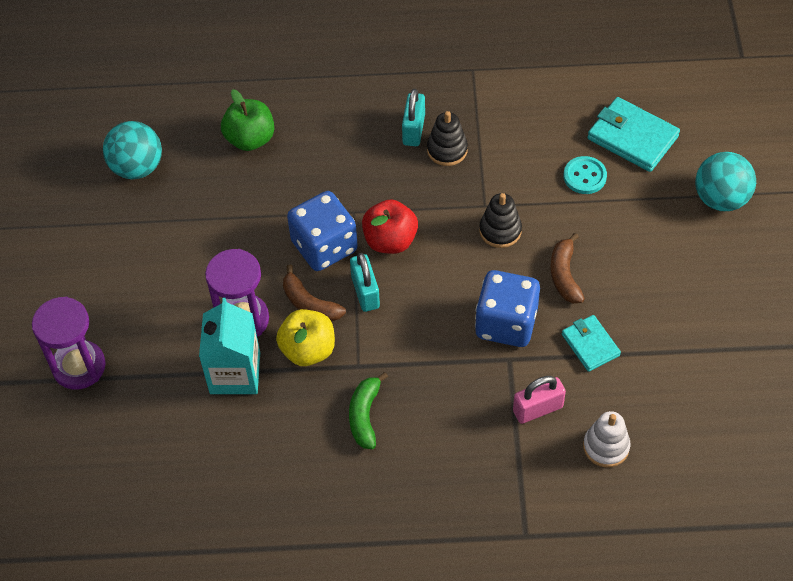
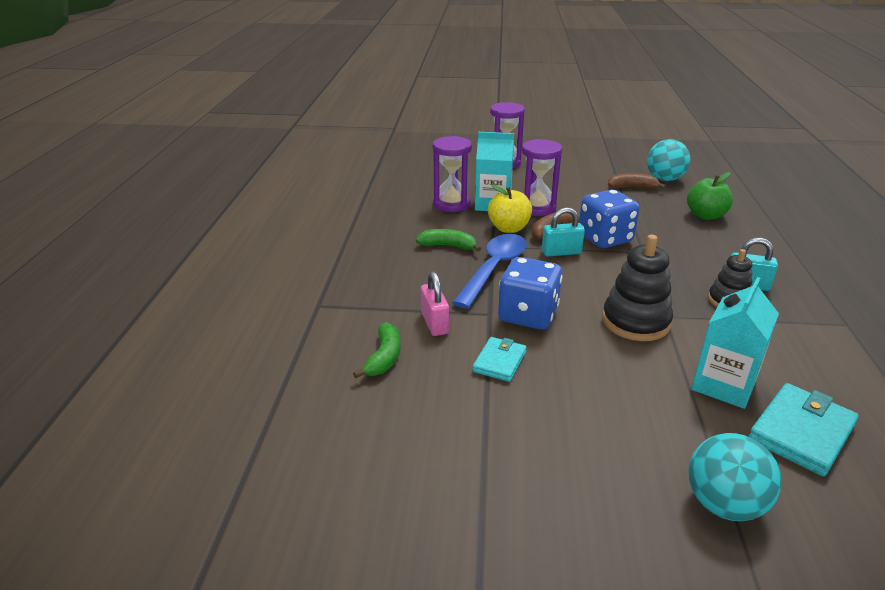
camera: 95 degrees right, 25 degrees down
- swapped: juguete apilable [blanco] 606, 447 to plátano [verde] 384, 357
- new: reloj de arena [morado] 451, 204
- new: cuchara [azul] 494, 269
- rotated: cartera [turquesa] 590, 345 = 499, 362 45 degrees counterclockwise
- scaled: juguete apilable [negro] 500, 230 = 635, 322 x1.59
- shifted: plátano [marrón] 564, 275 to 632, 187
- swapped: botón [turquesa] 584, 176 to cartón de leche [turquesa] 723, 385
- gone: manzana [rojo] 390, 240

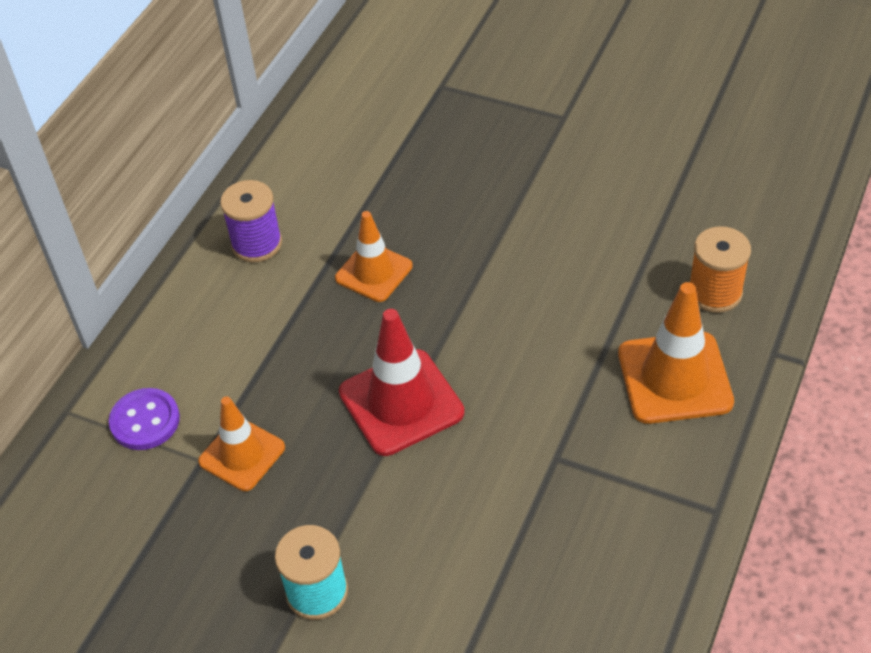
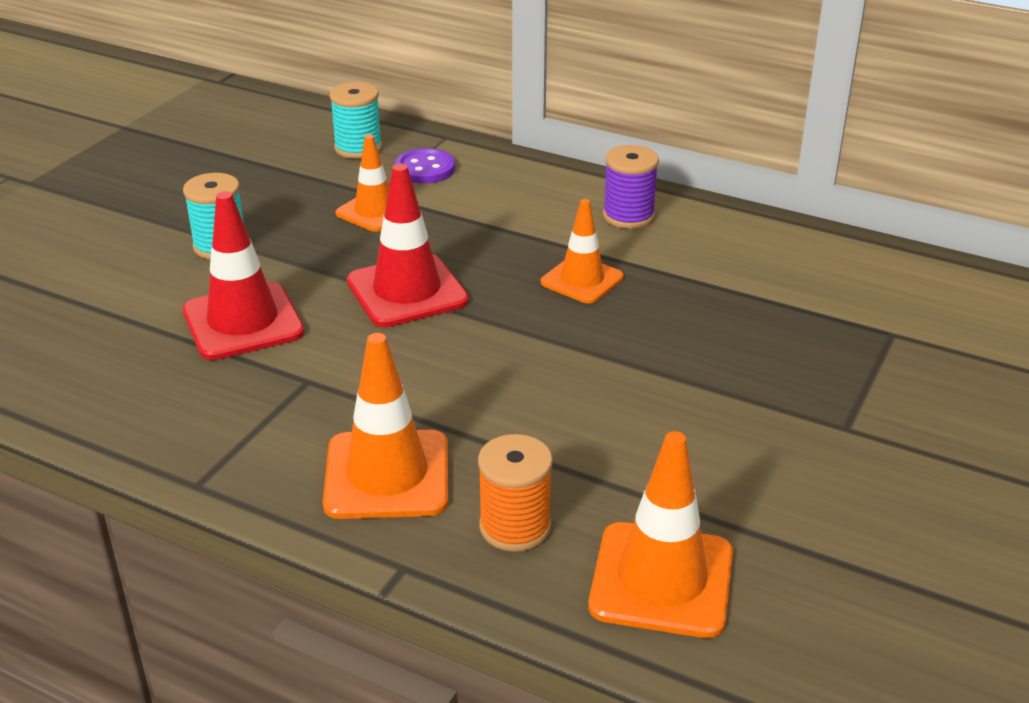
camera: 90 degrees right, 15 degrees down
- new: cono de tráfico [rojo] 243, 322
- new: carrete [turquesa] 358, 148
- new: cono de tráfico [naranja] 661, 580

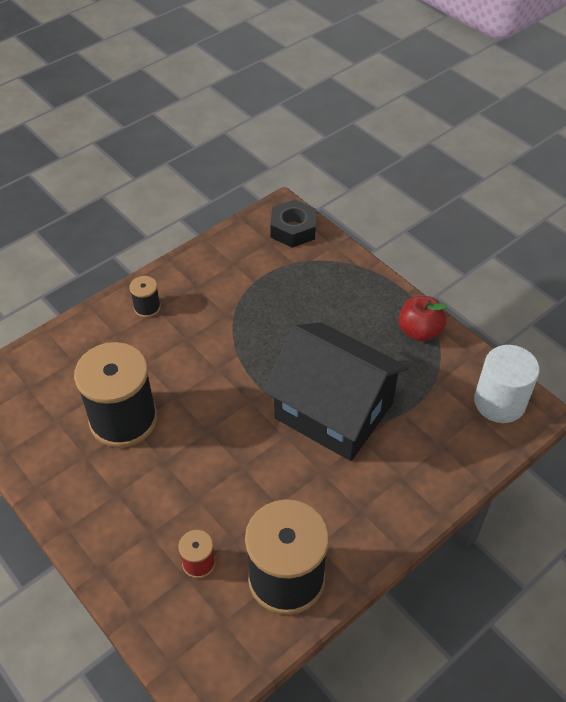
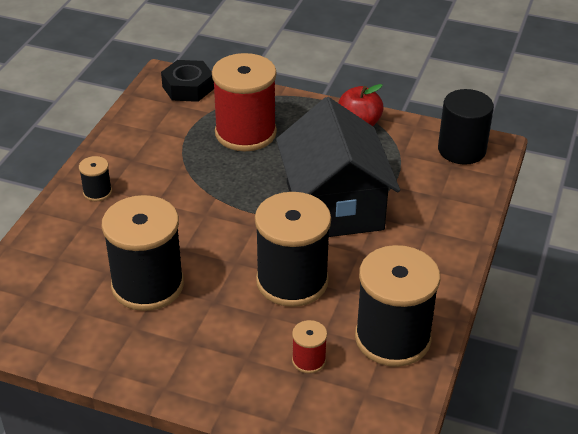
camera: 30 degrees left, 10 degrees down
- new: carrete [rojo] 245, 133
- new: carrete [negro] 292, 281
- rotated: casa [negro] 334, 411 = 334, 206 75 degrees clockwise
- repainted: cilindro [blanco] 499, 402 to cilindro [negro] 461, 150

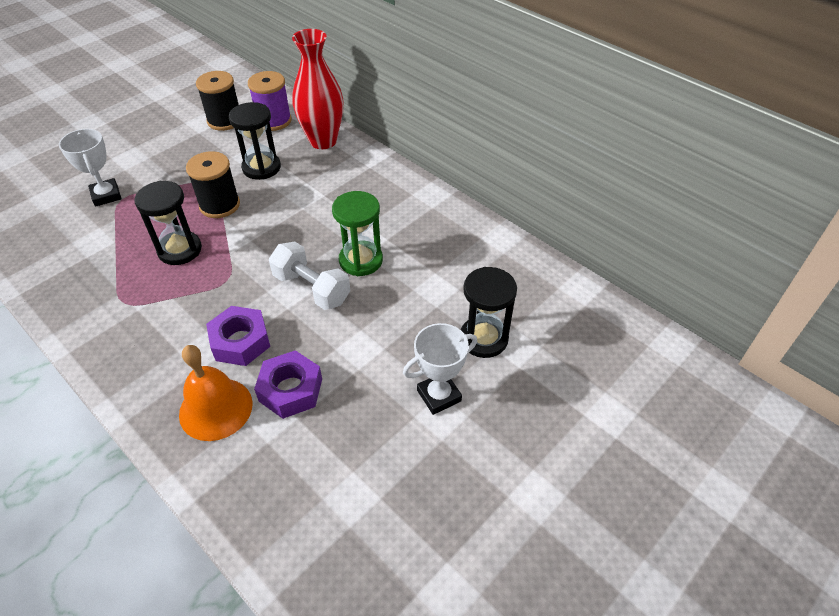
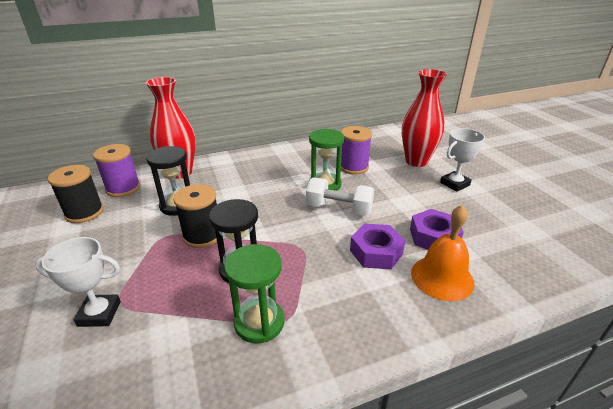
camera: 65 degrees left, 15 degrees down
- new: reloj de arena [verde] 259, 322
- rotated: mancuerna [blanco] 312, 288 = 339, 209 45 degrees clockwise
- new: carrete [morado] 353, 167
- swapped: reloj de arena [negro] 483, 338 to florero [rojo] 416, 161
- rotated: trofeo [blanco] 439, 395 = 454, 184 60 degrees clockwise

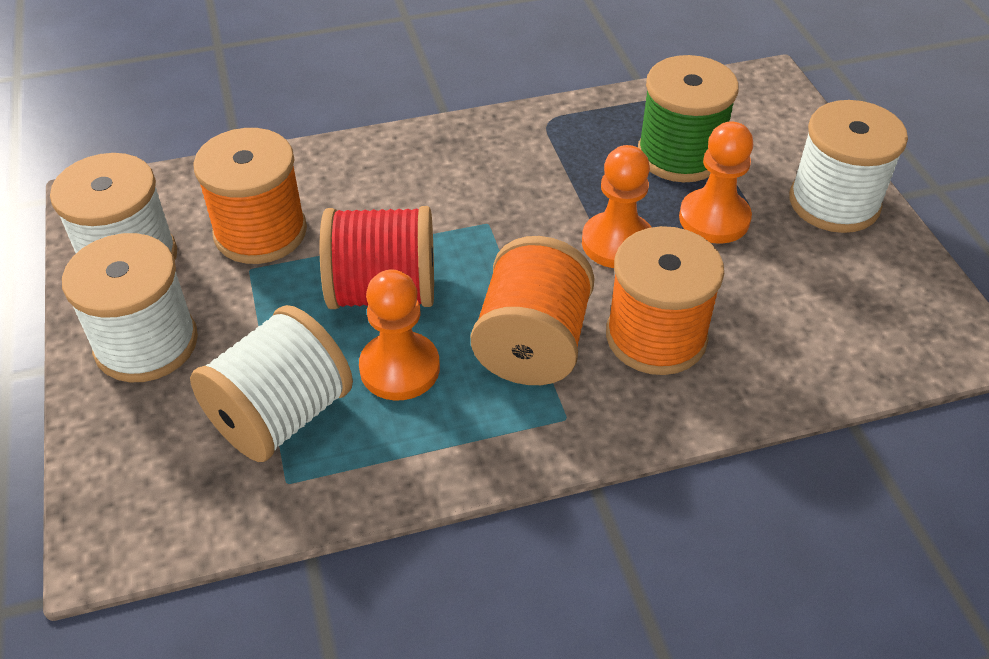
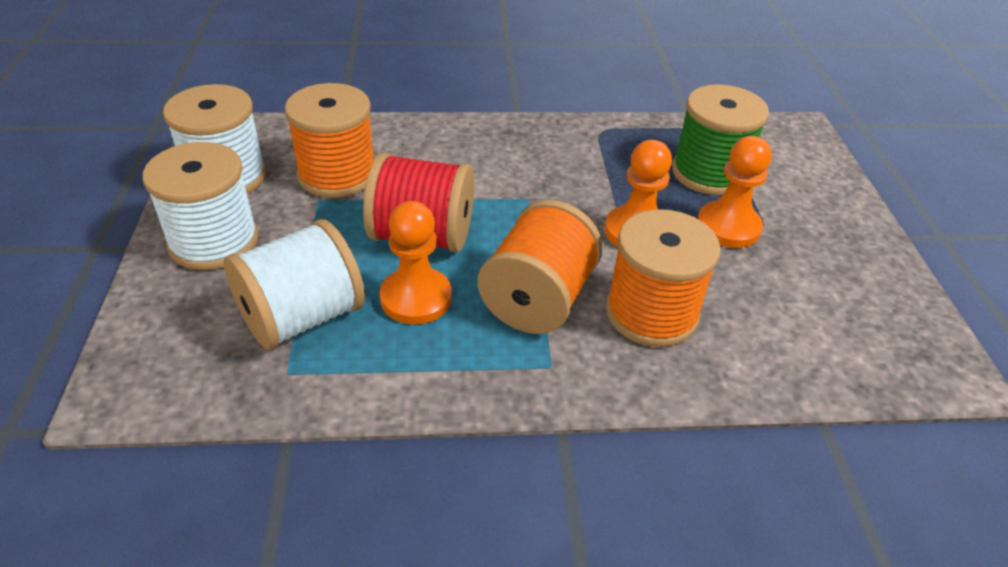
camera: 10 degrees right, 5 degrees down
- gone: carrete [blanco] 834, 203

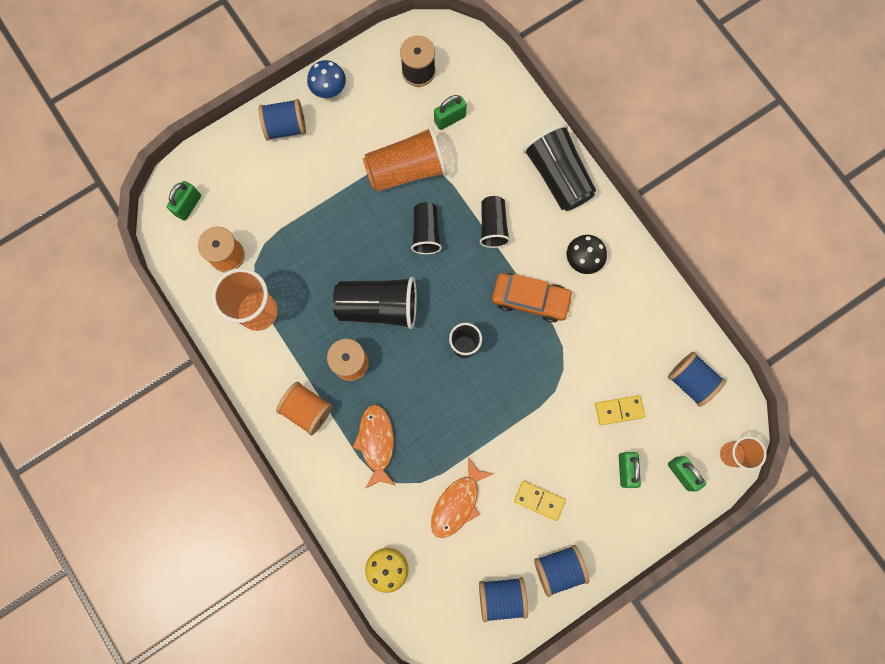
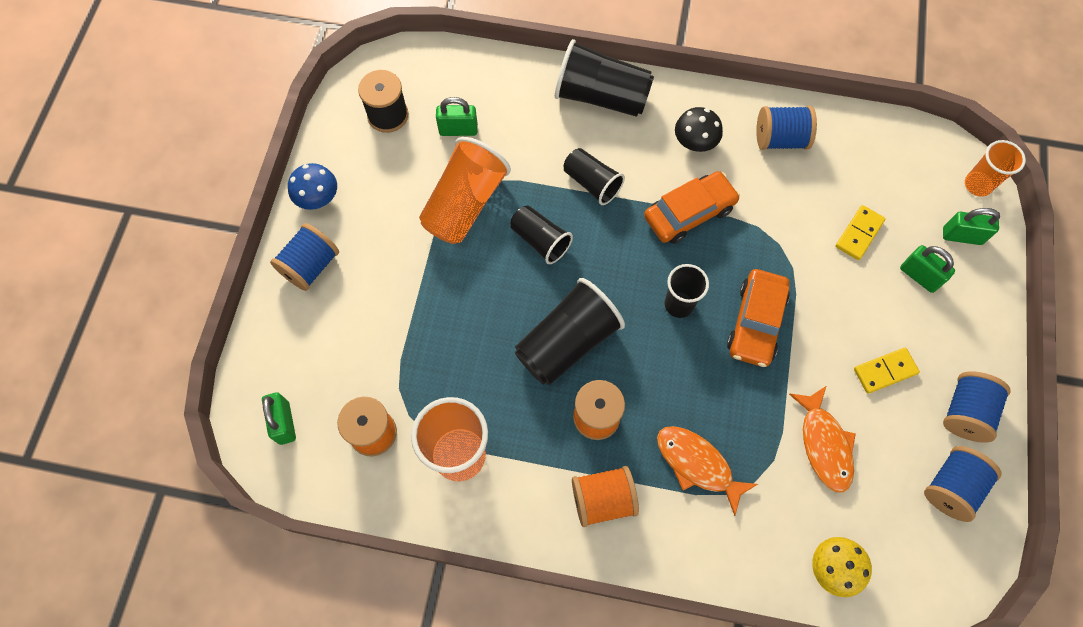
camera: 45 degrees left, 10 degrees down
- rotated: candado [verde] 450, 119 = 458, 130 75 degrees clockwise
- new: coche [naranja] 756, 322
- shifted: carrete [azul] 690, 381 to 780, 139

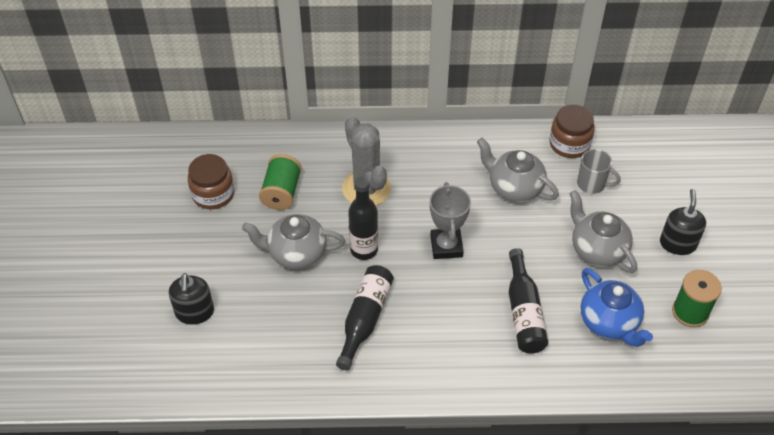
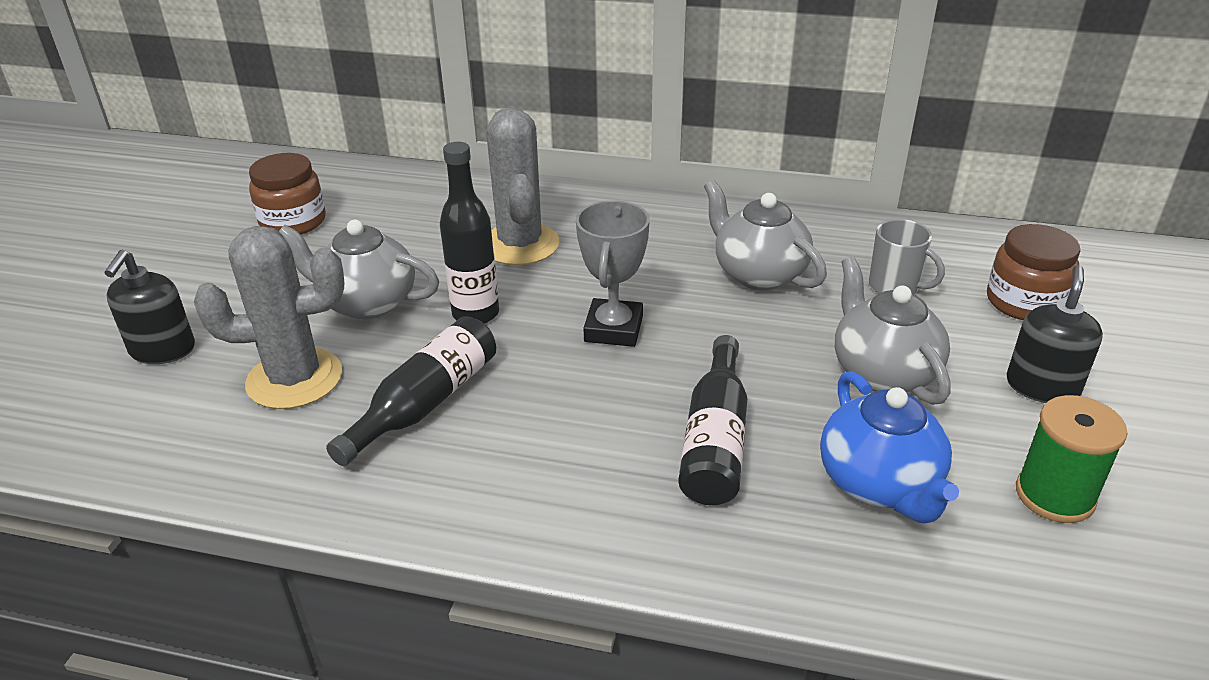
camera: 15 degrees right, 15 degrees down
- new: cactus [gris] 294, 379
- shifted: tarro [marrón] 569, 144 to 1024, 302
- gone: carrete [verde] 281, 192

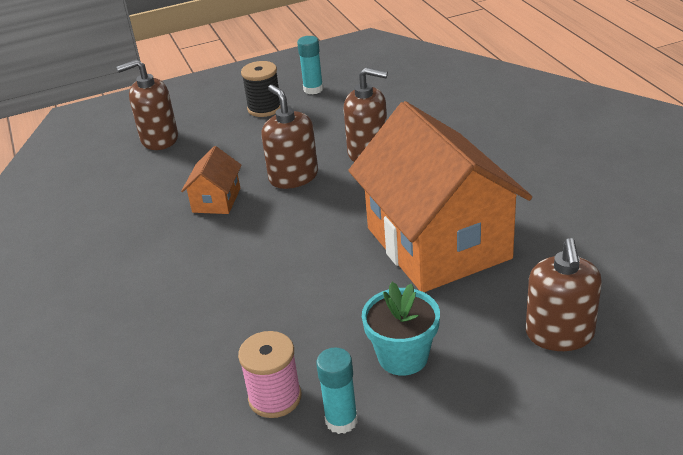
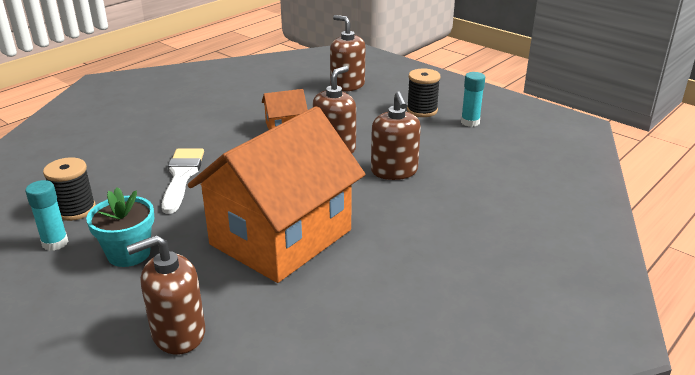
camera: 60 degrees right, 5 degrees down
- repainted: carrete [rosa] 275, 397 to carrete [negro] 75, 210
- new: pincel [blanco] 182, 176

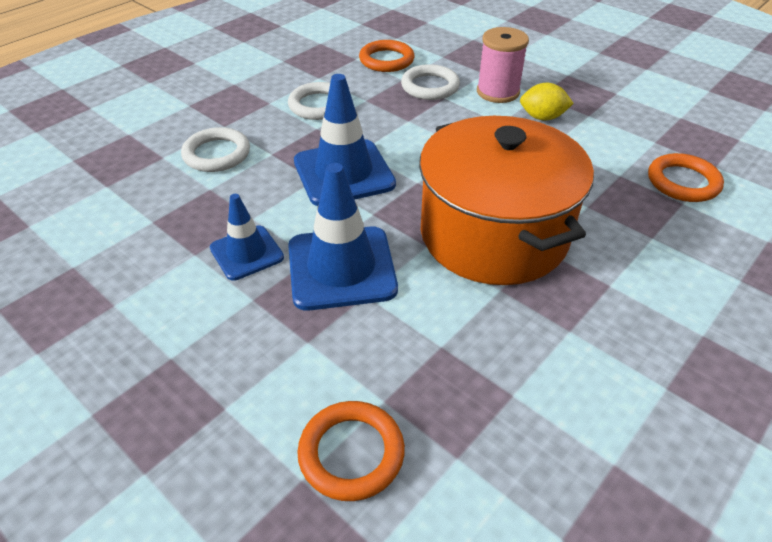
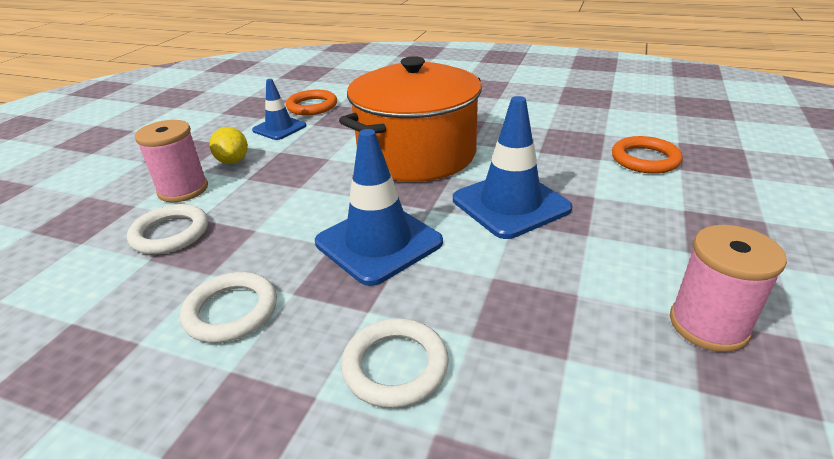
camera: 110 degrees left, 10 degrees down
- shifted: cono de tráfico [azul] 247, 253 to 279, 128
- new: carrete [rosa] 708, 325
- gone: anillo [naranja] 386, 60

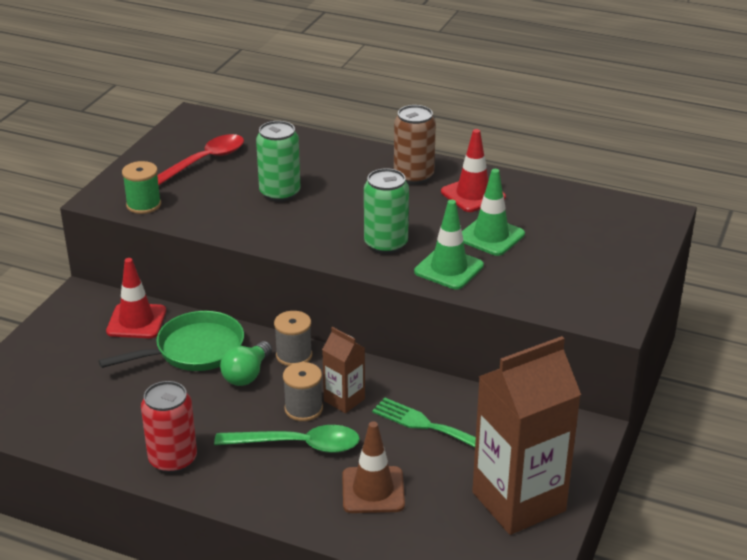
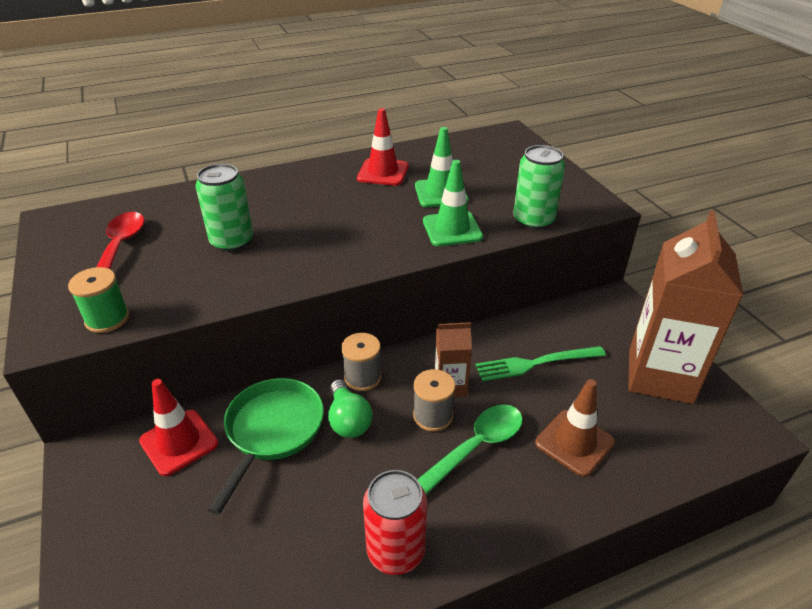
camera: 45 degrees left, 5 degrees up
- shifted: lata [verde] 386, 244 to 533, 220
- gone: lata [marrón] 413, 176

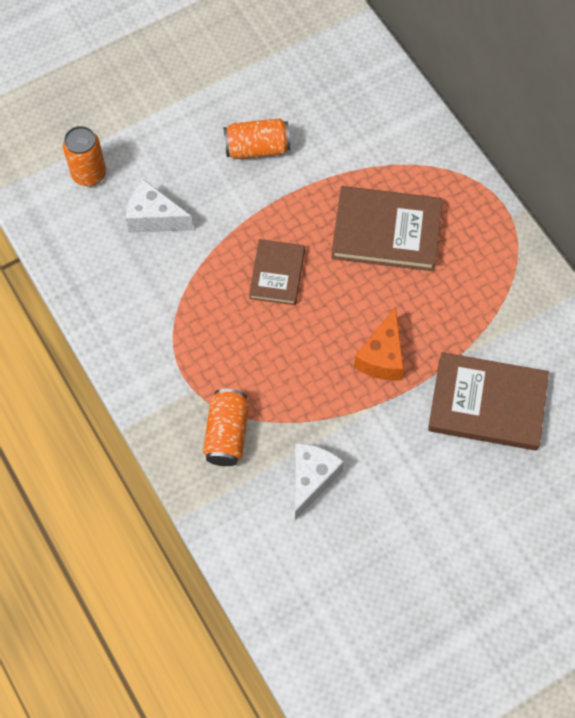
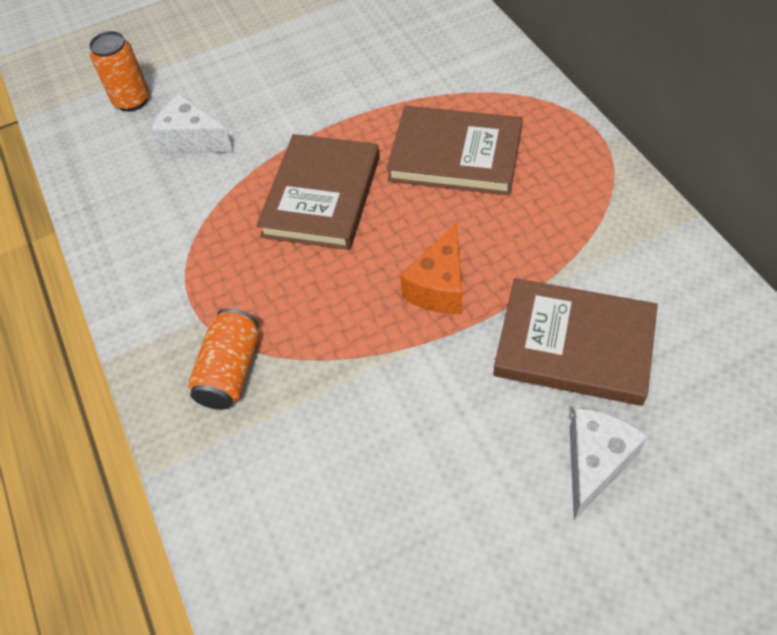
camera: 10 degrees right, 10 degrees down
- scaled: libro [marrón] 277, 274 = 321, 196 x1.64
- shifted: queso [blanco] 311, 479 to 594, 463
- gone: lata [naranja] 257, 148

